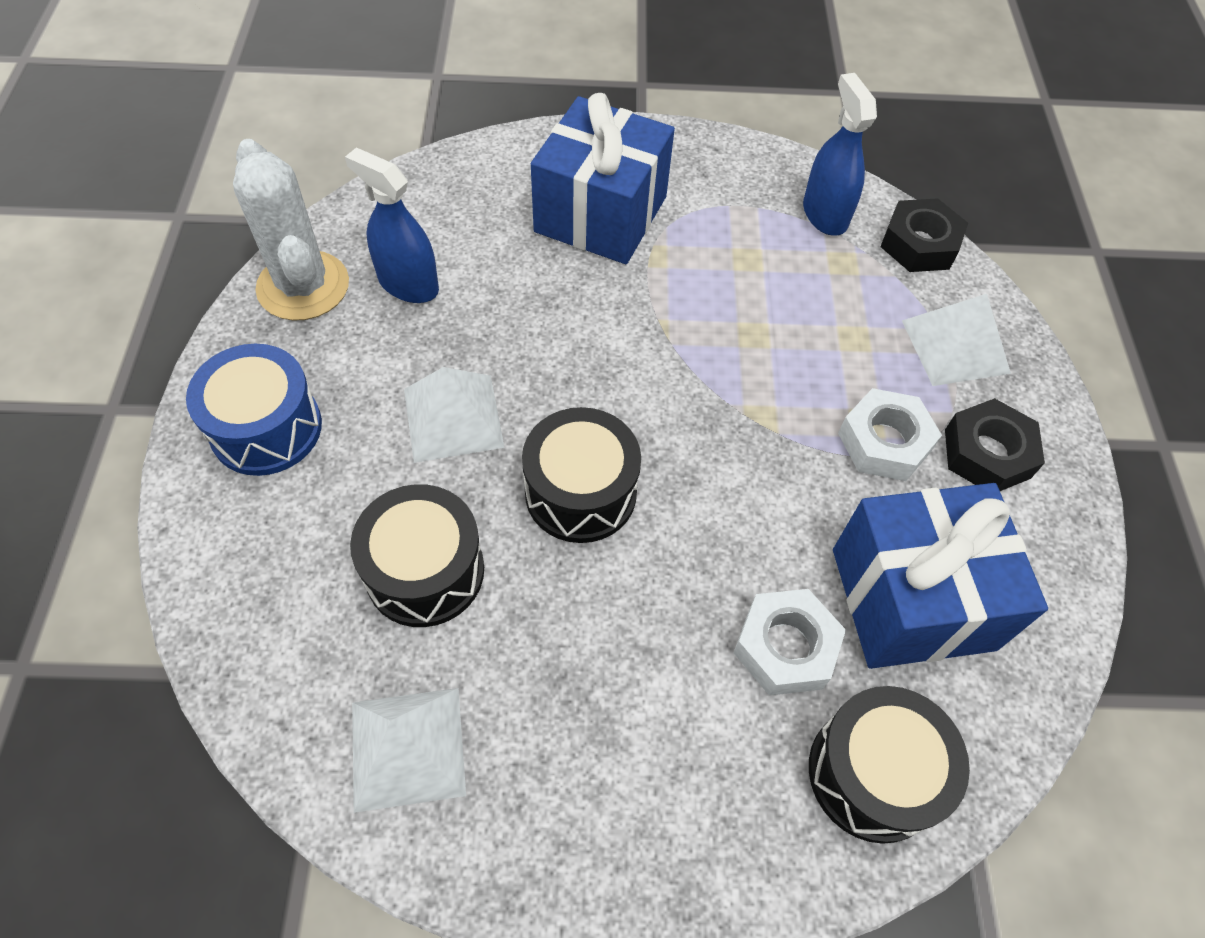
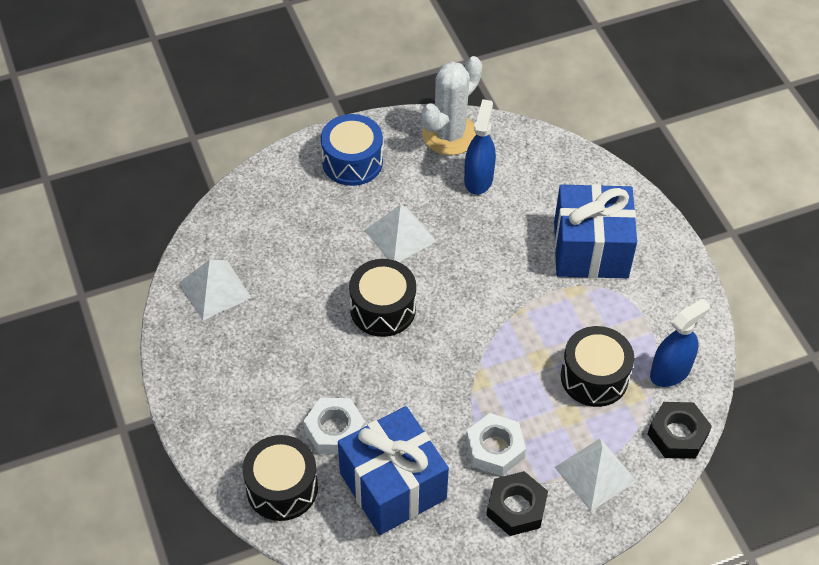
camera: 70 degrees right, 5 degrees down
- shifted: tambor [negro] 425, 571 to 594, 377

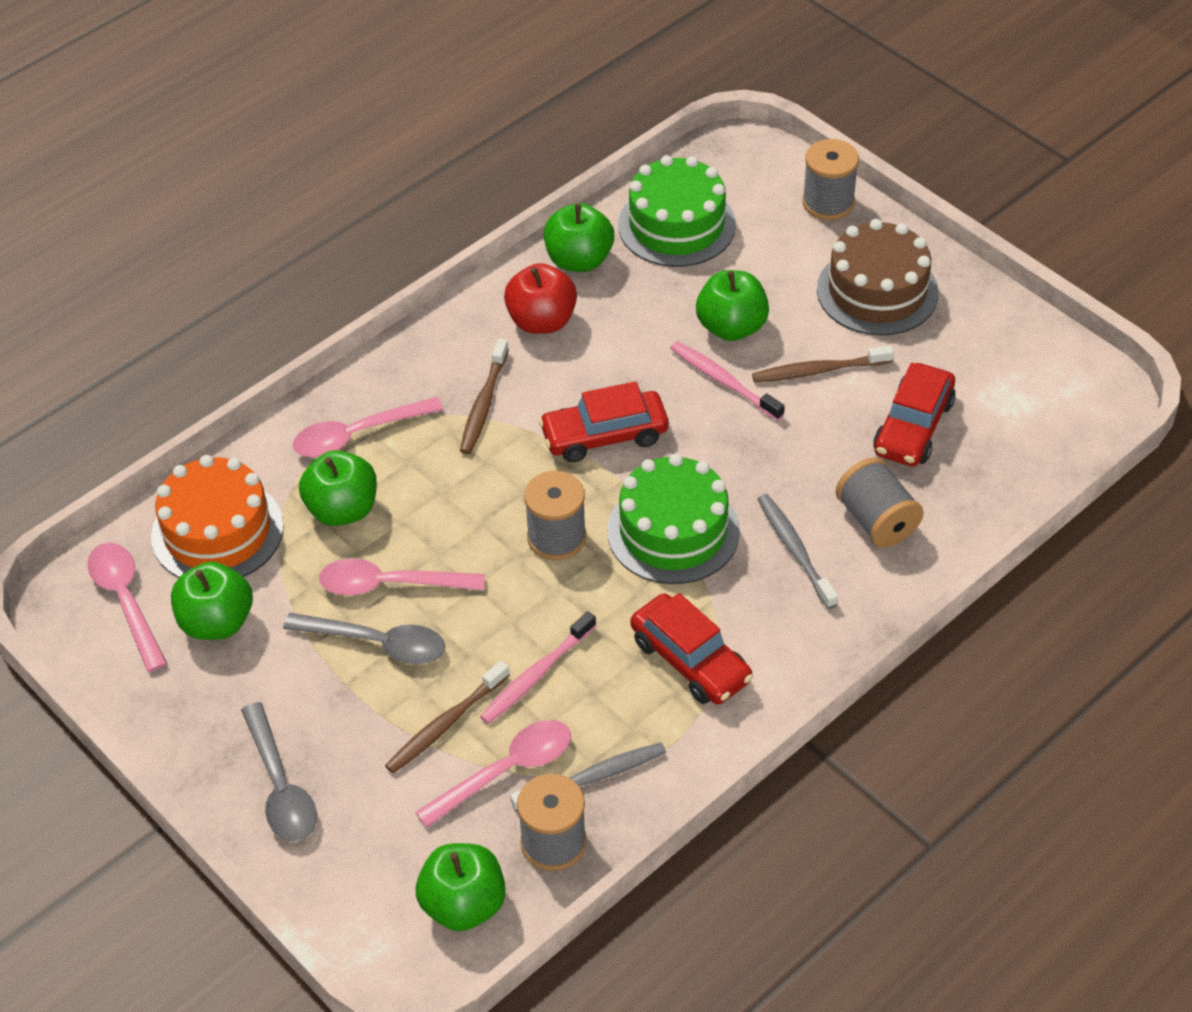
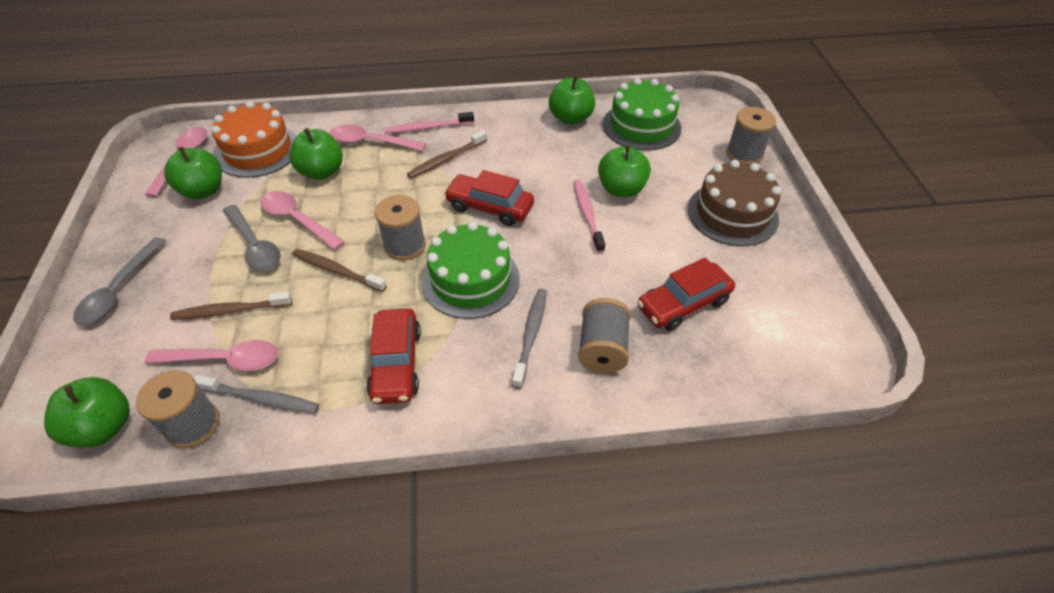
camera: 35 degrees right, 0 degrees up
- shifted: cepillo de dientes [marrón] 819, 370 to 337, 271
- shifted: cepillo de dientes [rosa] 536, 675 to 428, 128
- gone: manzana [rojo] 542, 321

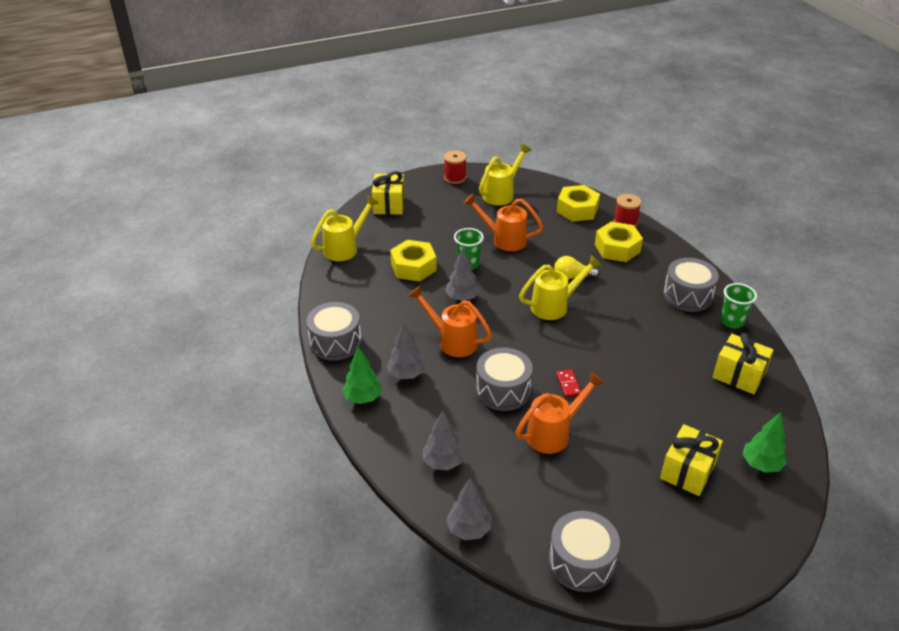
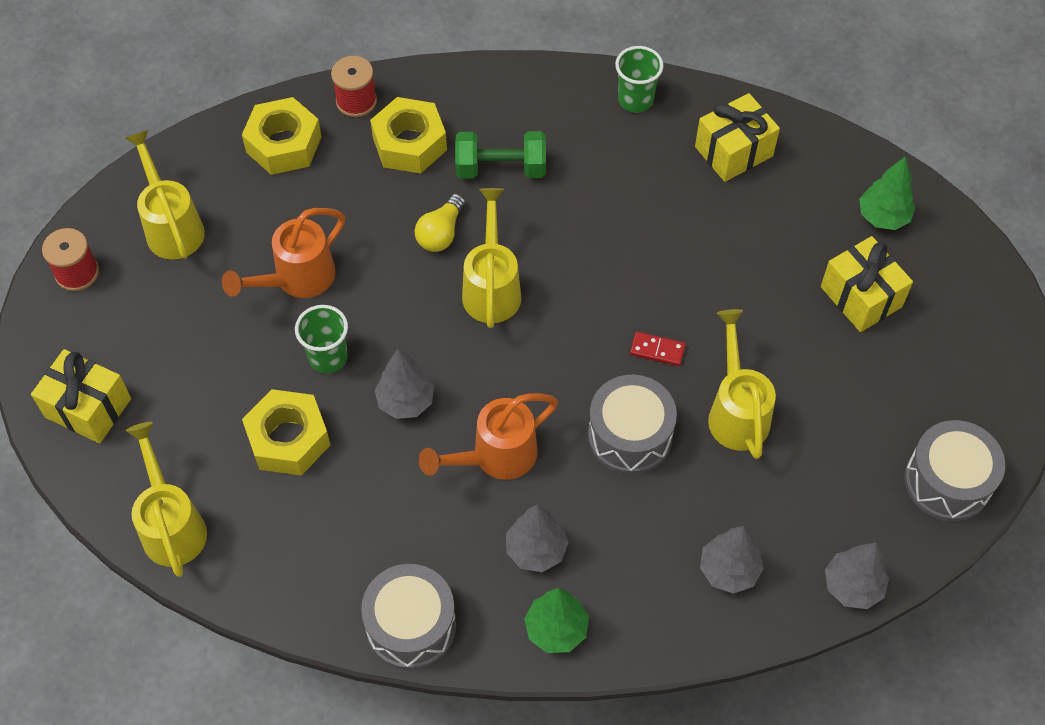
camera: 65 degrees left, 20 degrees up
- new: mancuerna [verde] 501, 168
- repainted: regadera [naranja] 554, 433 to regadera [amarillo] 736, 411
- gone: tambor [gris] 687, 296

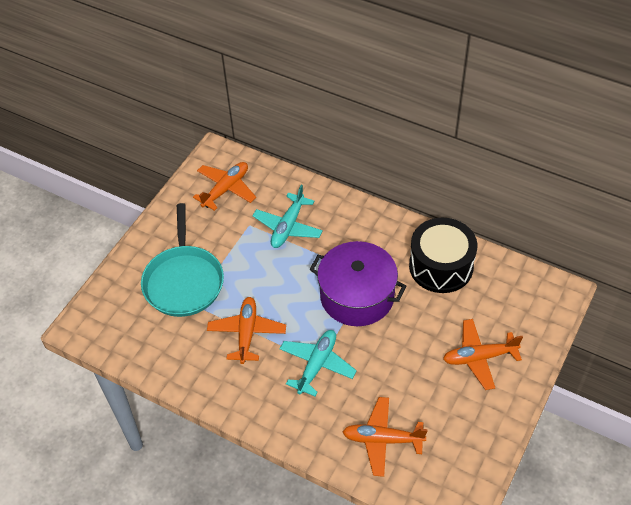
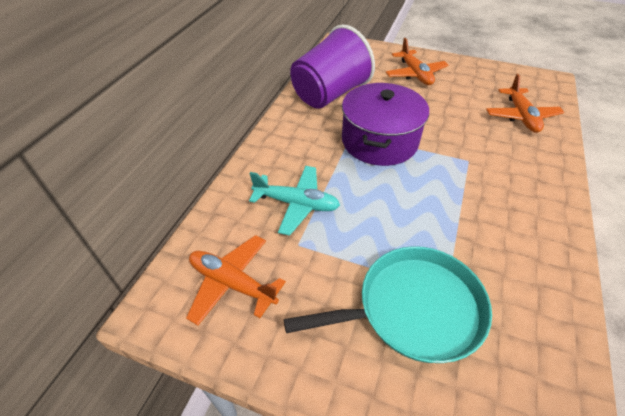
camera: 100 degrees left, 5 degrees down
- swapped: tambor [negro] 441, 266 to vaso [morado] 329, 94
- gone: avión [naranja] 247, 333
- gone: avión [turquesa] 317, 365

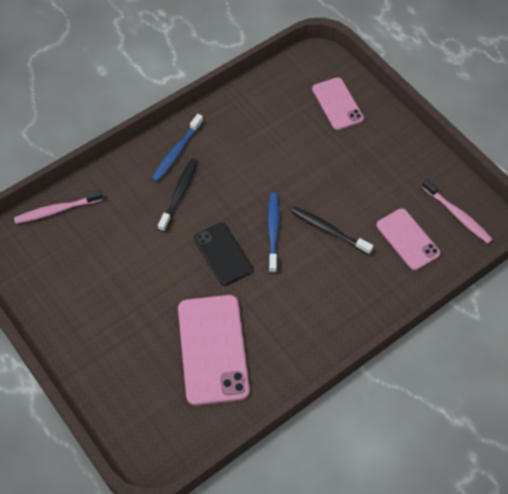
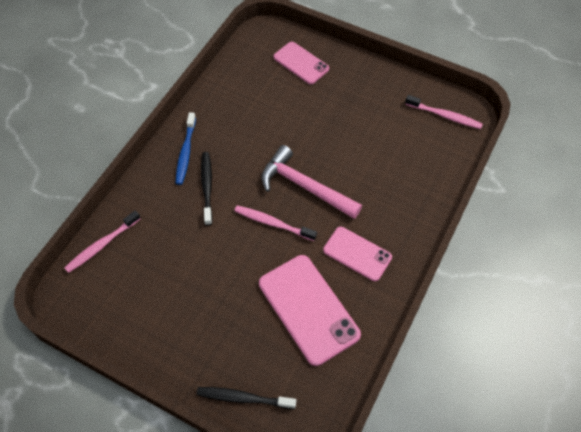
camera: 25 degrees left, 0 degrees up
- shifted: cepillo de dientes [negro] 329, 230 to 243, 398
- swapped: móvil [negro] 223, 254 to cepillo de dientes [rosa] 273, 223
- swapped: cepillo de dientes [azul] 273, 231 to martillo [rosa] 305, 187
- shifted: móvil [rosa] 407, 239 to 357, 253

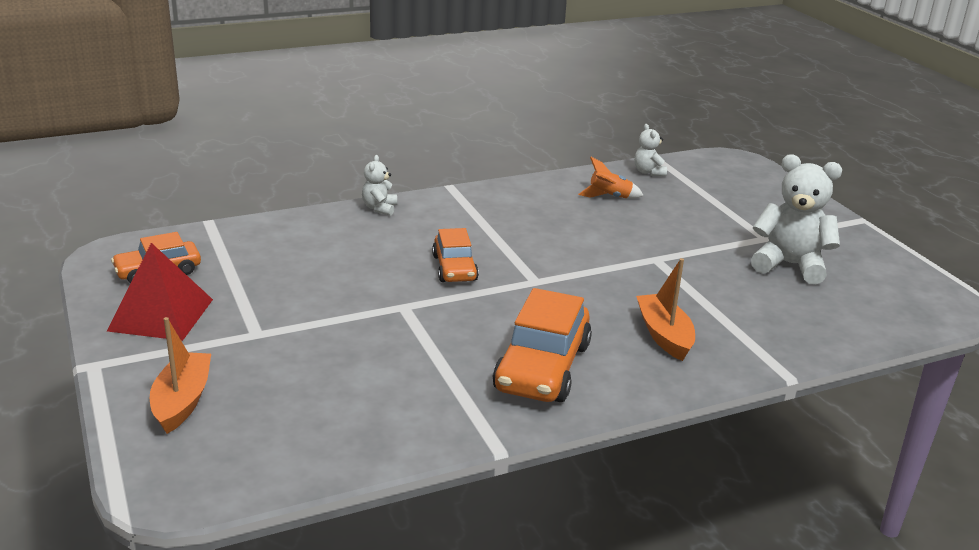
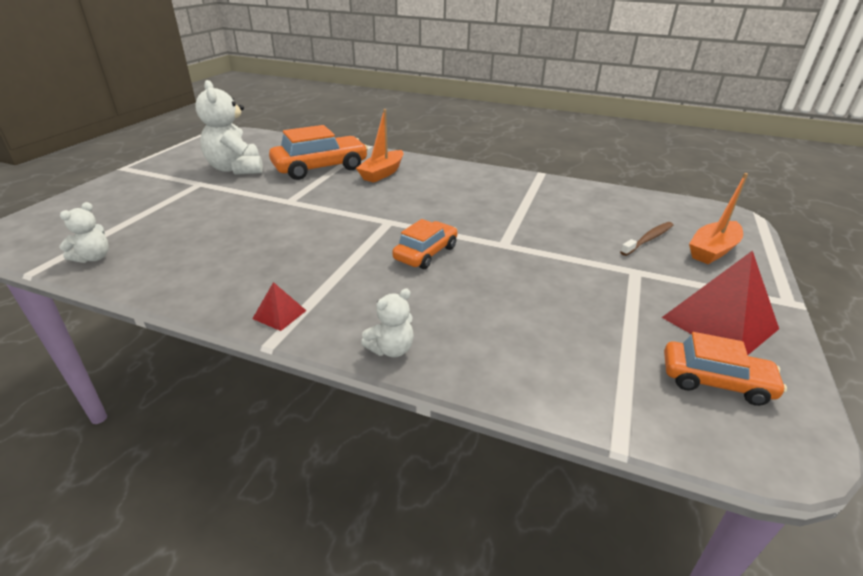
camera: 135 degrees left, 5 degrees up
- new: pirámide [rojo] 279, 314
- shifted: coche [naranja] 542, 367 to 320, 168
- new: cepillo de dientes [marrón] 648, 239
- gone: cohete [naranja] 609, 197

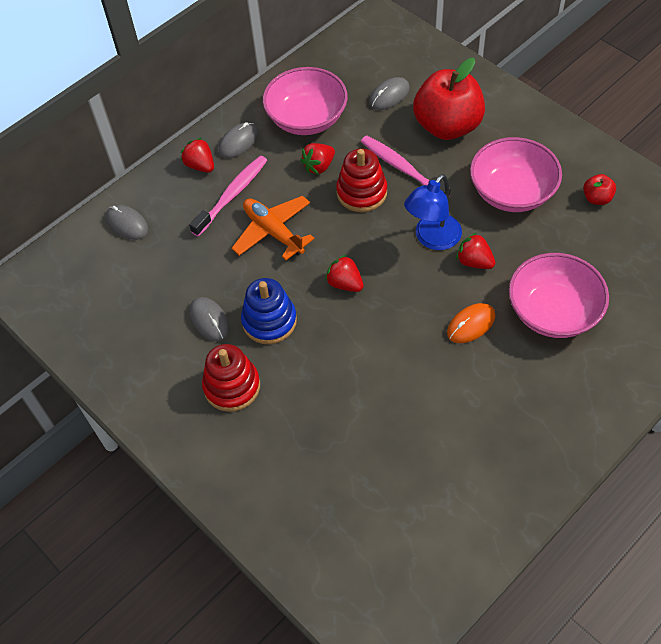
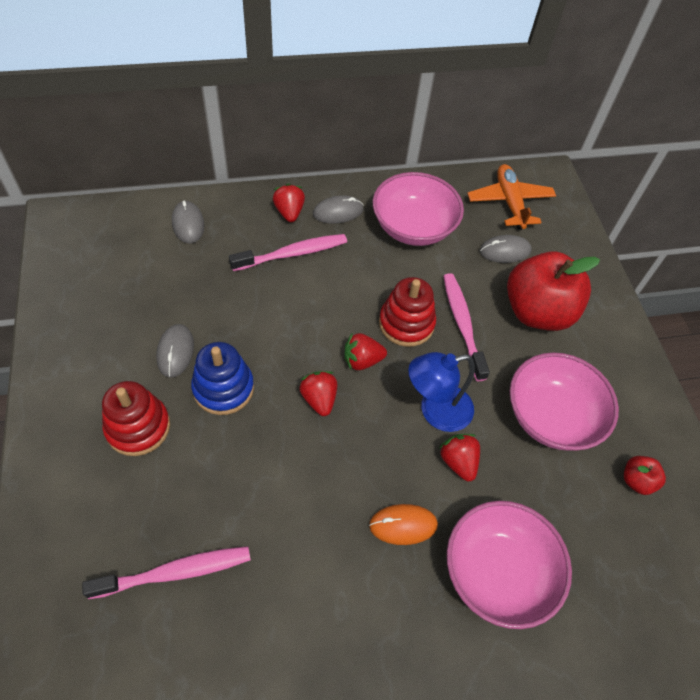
camera: 25 degrees right, 0 degrees up
- new: cepillo de dientes [rosa] 175, 572
- shifted: fresa [rojo] 319, 166 to 362, 360
- shifted: avión [naranja] 273, 232 to 509, 202

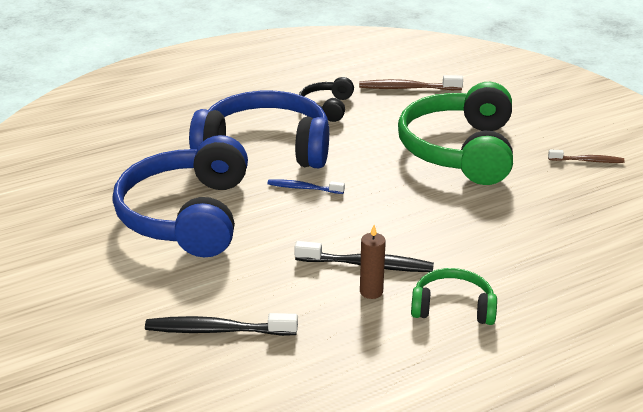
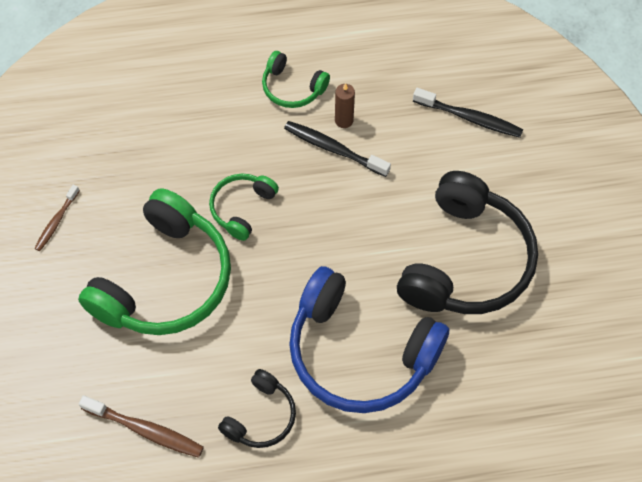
camera: 160 degrees left, 30 degrees up
- rotated: cepillo de dientes [marrón] 587, 161 = 56, 221 90 degrees counterclockwise
- new: auriculares [verde] 242, 208
- repainted: auriculares [azul] 187, 215 to auriculares [negro] 466, 261
- gone: cepillo de dientes [azul] 303, 188

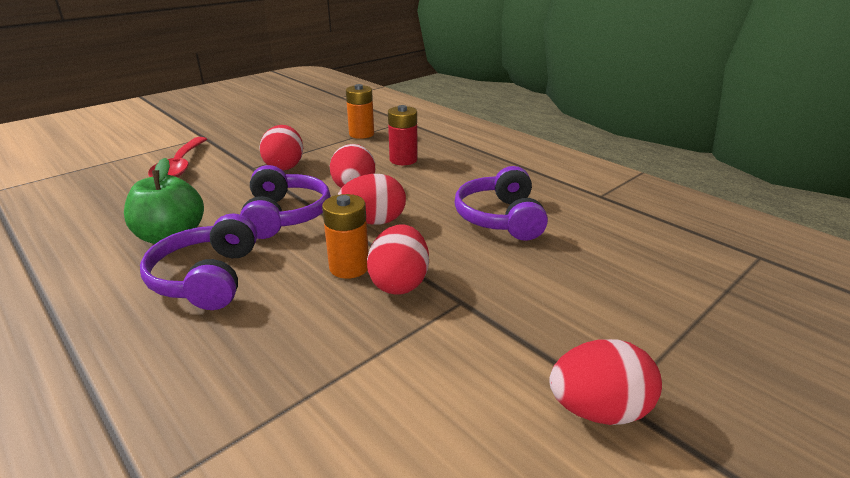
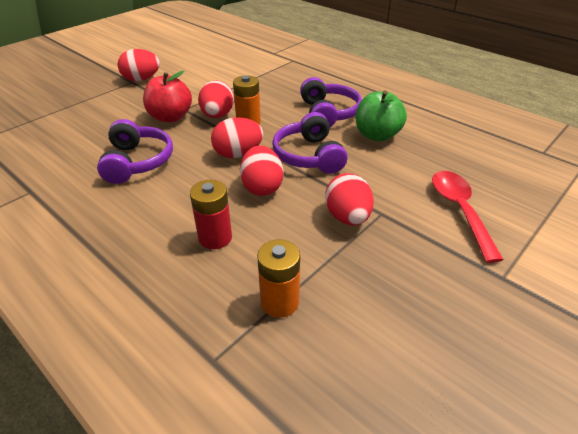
camera: 175 degrees right, 10 degrees up
- new: manzana [rojo] 170, 117

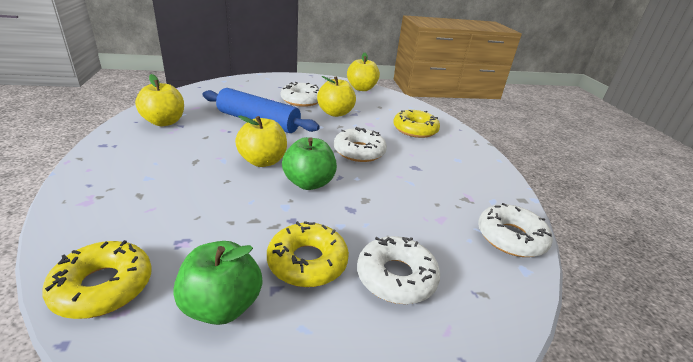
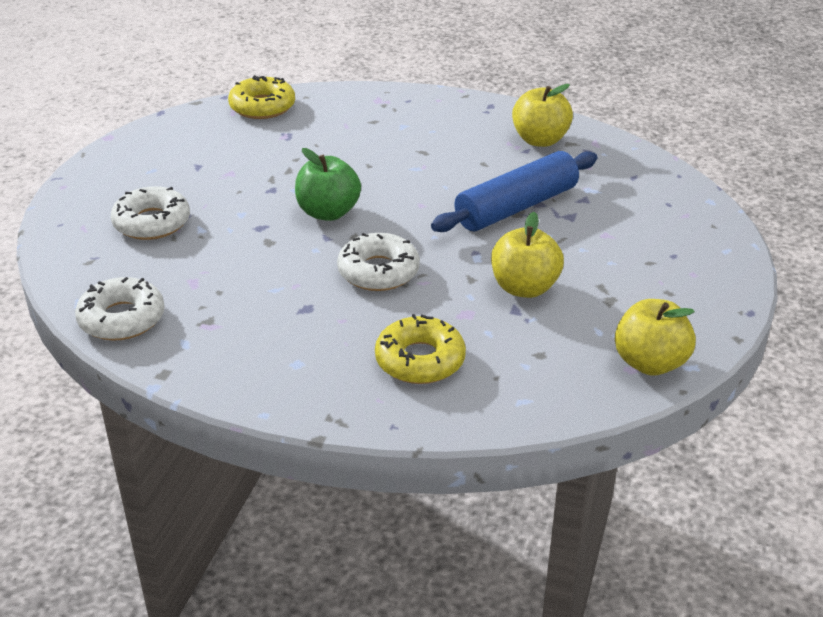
camera: 120 degrees right, 5 degrees up
- gone: manzana [verde] 222, 305
- gone: manzana [amarillo] 263, 161
- gone: rosquilla [amarillo] 307, 262
- gone: rosquilla [blanco] 301, 100

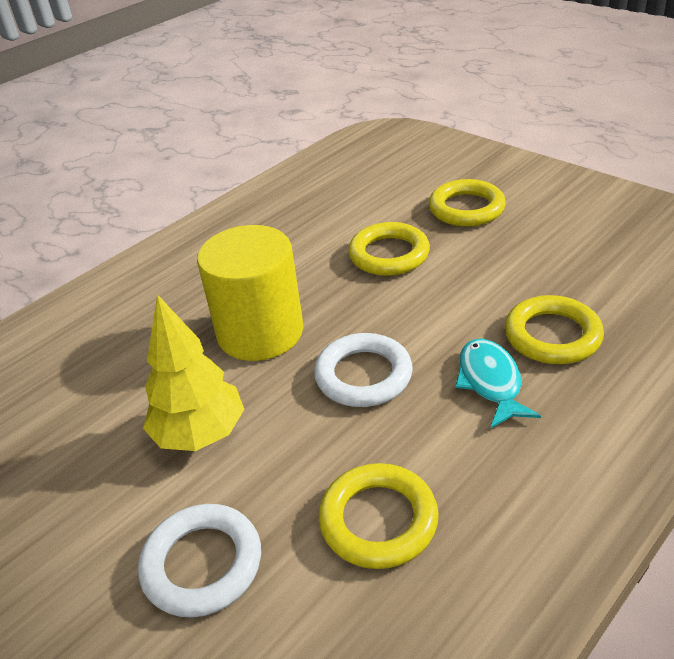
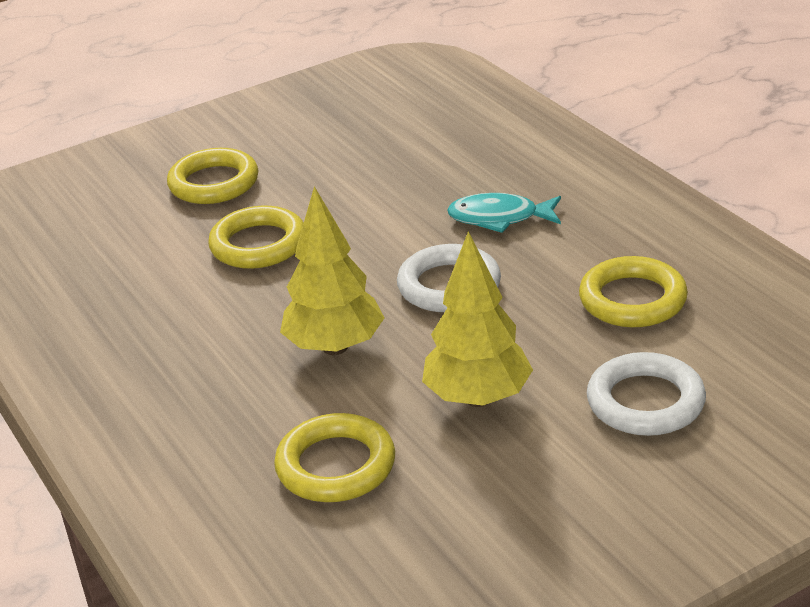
camera: 75 degrees left, 5 degrees down
- shifted: anillo [amarillo] 552, 335 to 336, 465
- swapped: cilindro [amarillo] 260, 332 to árbol [amarillo] 335, 347

